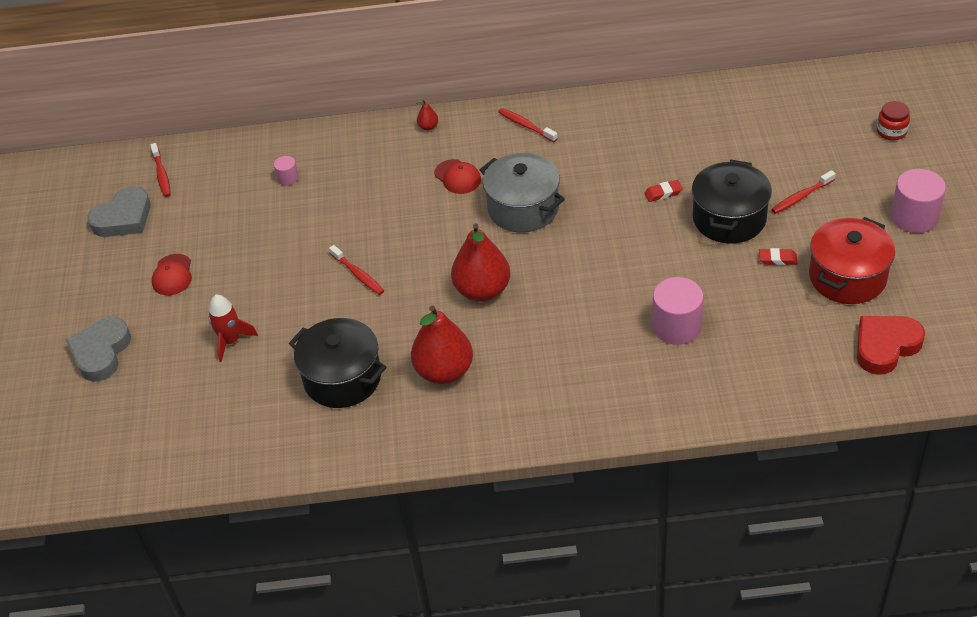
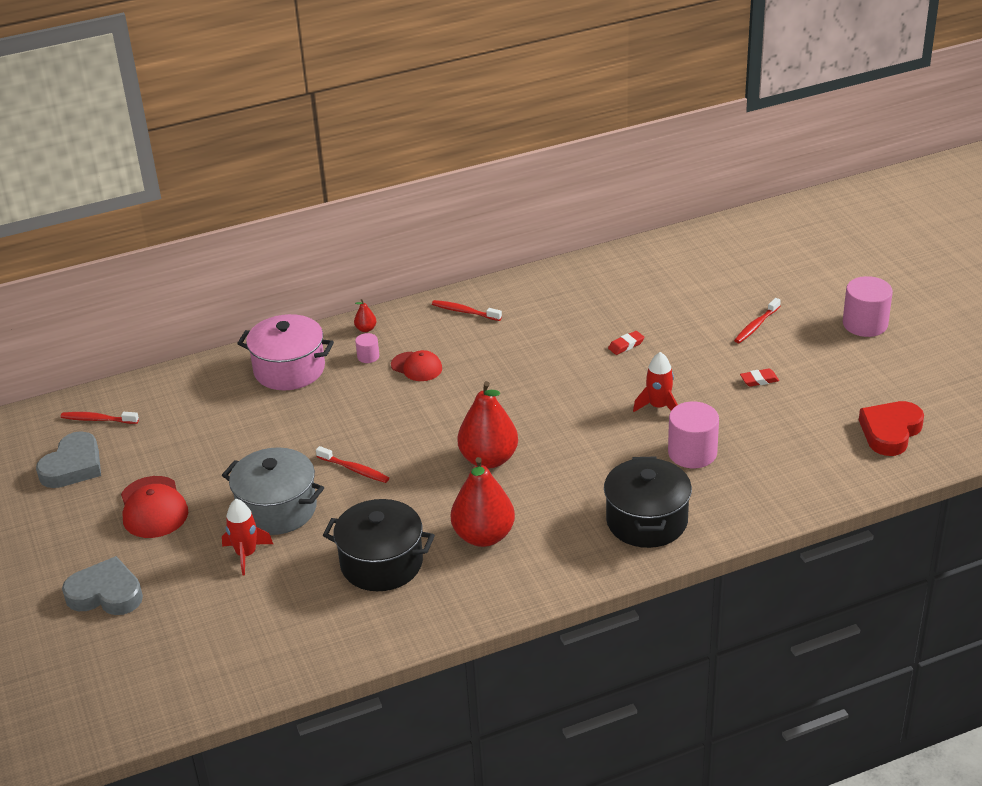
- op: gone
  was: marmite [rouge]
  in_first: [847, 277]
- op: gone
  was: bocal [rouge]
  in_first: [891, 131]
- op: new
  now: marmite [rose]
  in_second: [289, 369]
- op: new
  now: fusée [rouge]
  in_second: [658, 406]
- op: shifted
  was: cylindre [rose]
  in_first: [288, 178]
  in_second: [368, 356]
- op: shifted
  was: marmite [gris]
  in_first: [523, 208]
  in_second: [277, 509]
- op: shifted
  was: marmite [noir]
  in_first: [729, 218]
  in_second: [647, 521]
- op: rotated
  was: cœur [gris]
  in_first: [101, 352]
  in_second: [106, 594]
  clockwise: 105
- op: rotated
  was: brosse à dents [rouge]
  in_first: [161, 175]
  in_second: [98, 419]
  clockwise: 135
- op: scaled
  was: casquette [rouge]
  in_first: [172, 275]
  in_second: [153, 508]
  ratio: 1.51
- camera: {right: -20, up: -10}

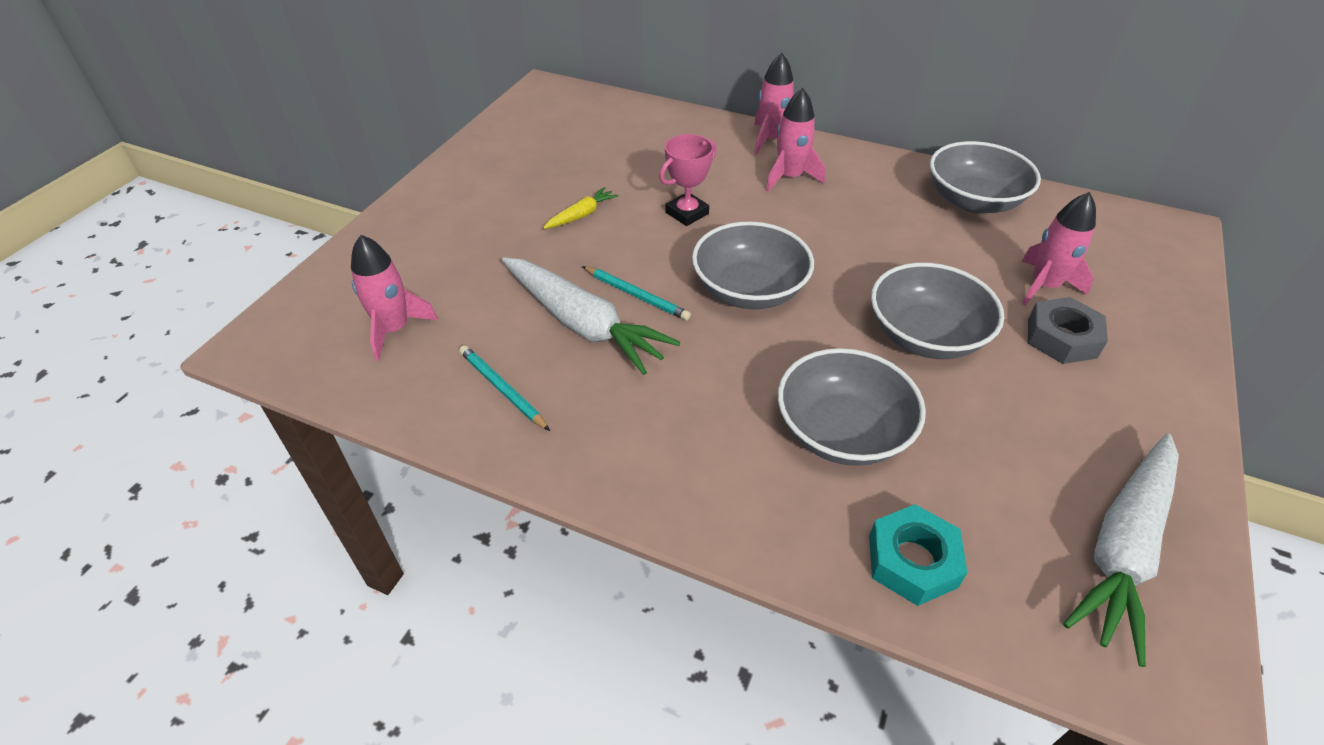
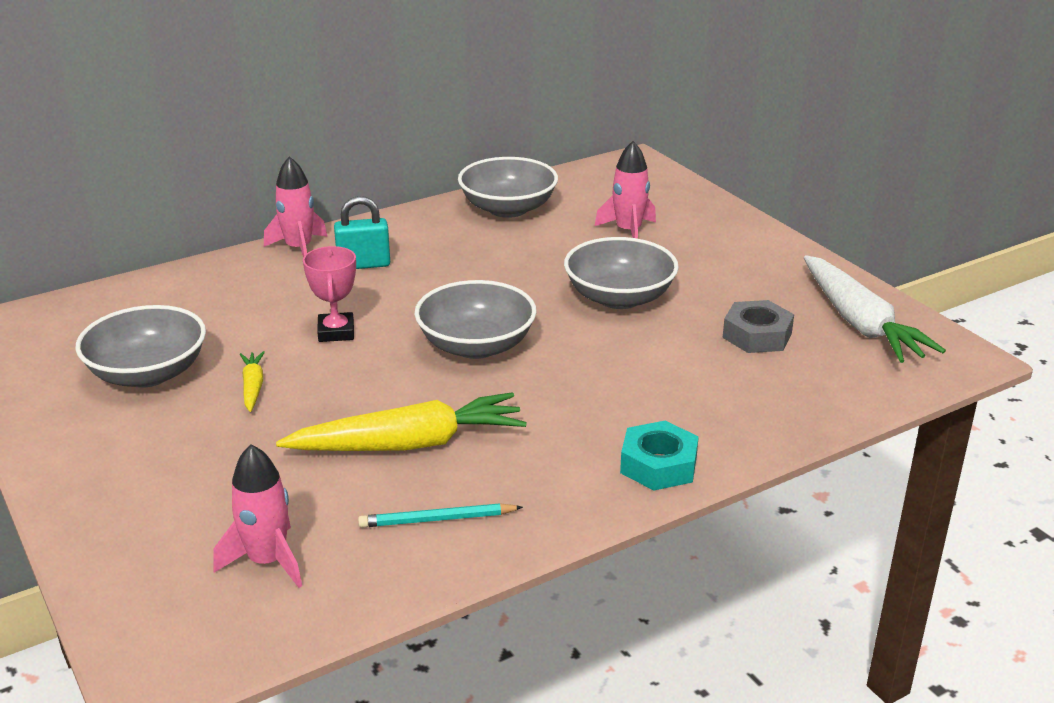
- op: gone
  was: crayon [turquoise]
  in_first: [636, 295]
- op: shifted
  was: bol [gris]
  in_first: [842, 431]
  in_second: [148, 373]
- op: shifted
  was: écrou [turquoise]
  in_first: [912, 561]
  in_second: [658, 465]
- op: shifted
  was: écrou [gris]
  in_first: [1062, 338]
  in_second: [757, 335]
- op: swapped
  was: fusée [rose]
  now: cadenas [turquoise]
  in_first: [789, 177]
  in_second: [363, 264]
- op: repainted
  was: carotte [blanc]
  now: carotte [jaune]
  in_first: [583, 324]
  in_second: [408, 444]
- camera: {right: -55, up: -15}

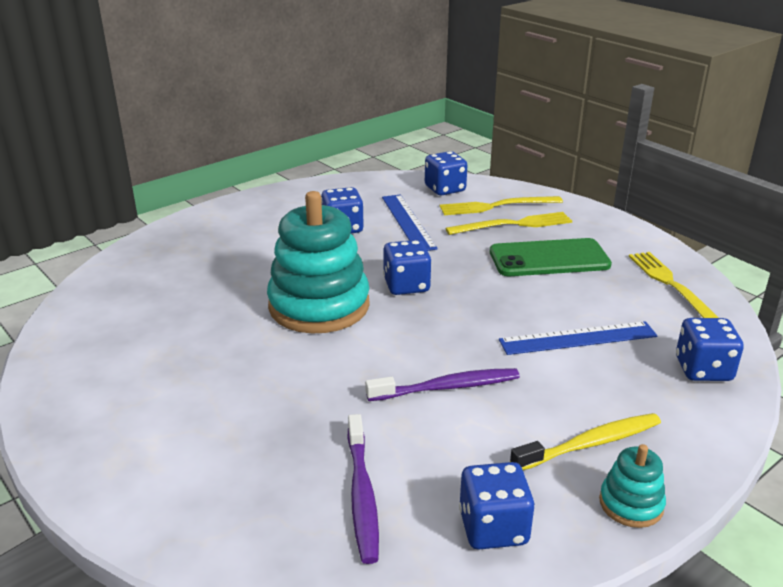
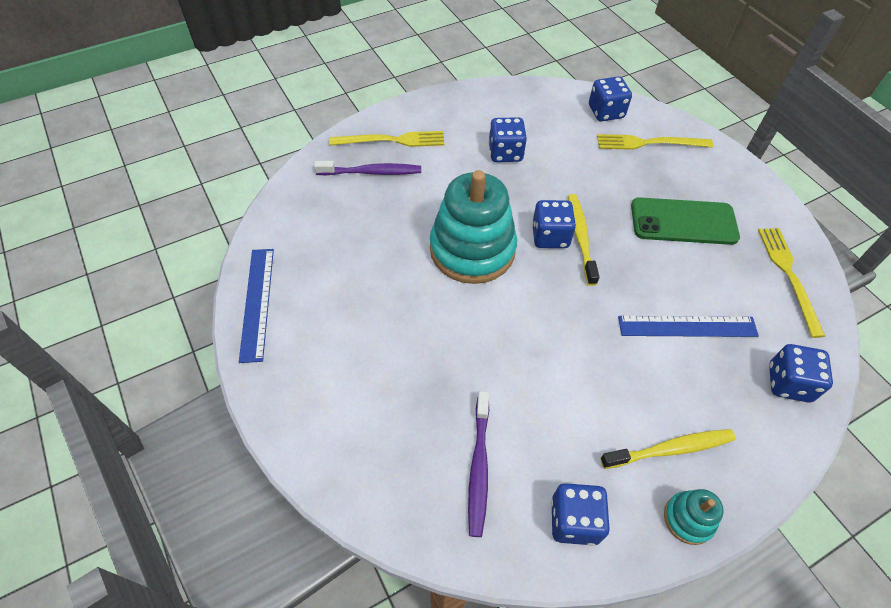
- op: new
  now: brosse à dents [jaune]
  in_second: [580, 237]
- op: shifted
  was: brosse à dents [violet]
  in_first: [447, 387]
  in_second: [372, 172]
- op: shifted
  was: règle [bleu]
  in_first: [408, 222]
  in_second: [257, 303]
- op: shifted
  was: fourchette [jaune]
  in_first: [513, 224]
  in_second: [392, 140]
- camera: {right: 10, up: 25}

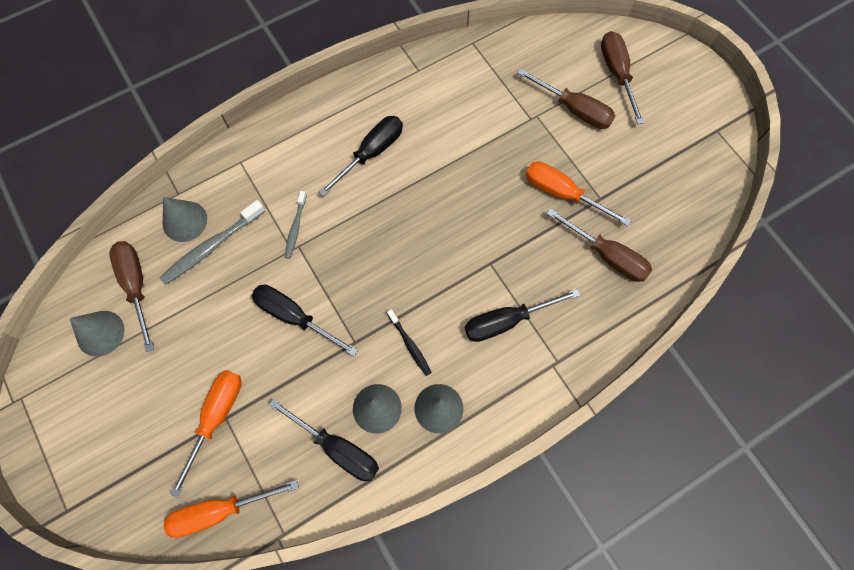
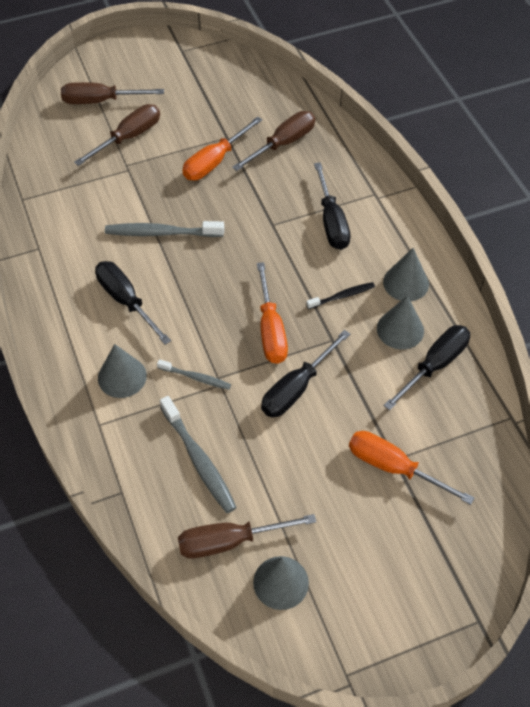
- op: new
  now: brosse à dents [gris]
  in_second: [161, 233]
- op: shifted
  was: cône [gris]
  in_first: [185, 221]
  in_second: [122, 377]
- op: shifted
  was: tournevis [orange]
  in_first: [220, 511]
  in_second: [271, 330]
- camera: {right: -80, up: -15}

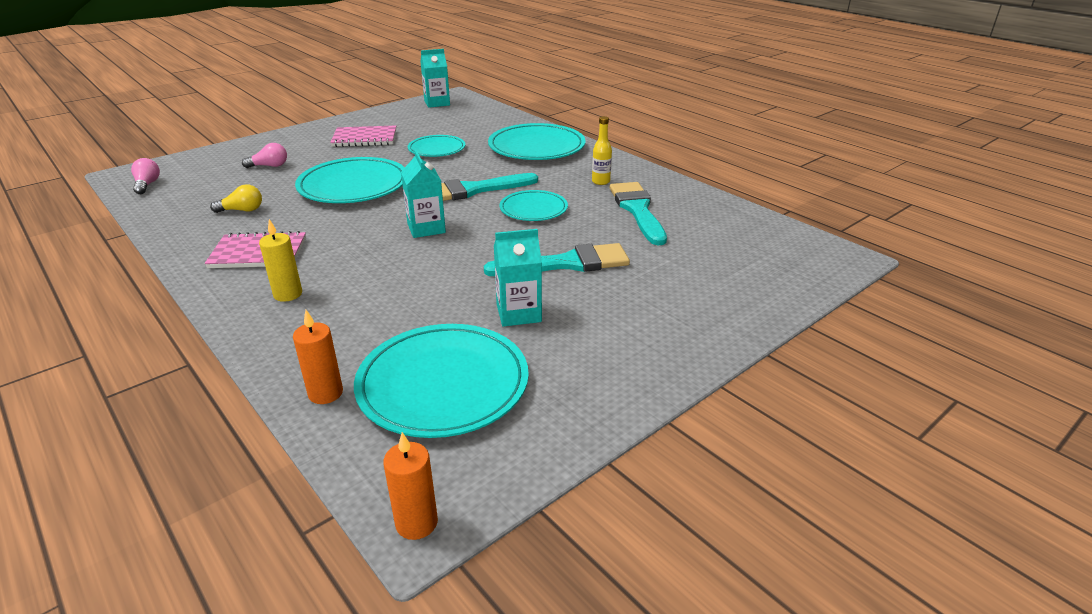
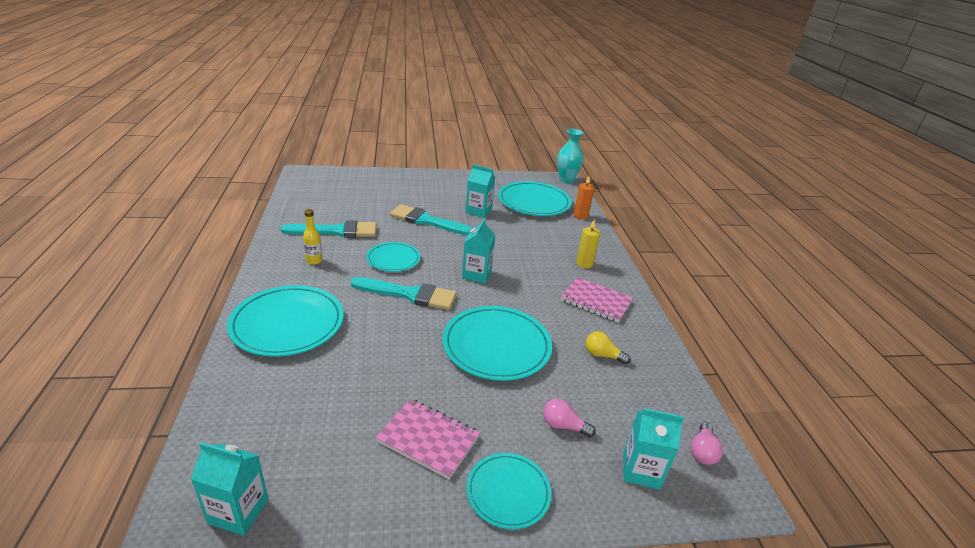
- op: new
  now: brique de lait [turquoise]
  in_second: [641, 470]
- op: shifted
  was: assiette [turquoise]
  in_first: [437, 149]
  in_second: [508, 492]
- op: swapped
  was: bougie [orange]
  now: vase [turquoise]
  in_first: [416, 523]
  in_second: [566, 179]
- op: rotated
  was: pinceau [turquoise]
  in_first: [637, 210]
  in_second: [336, 231]
  clockwise: -120
- camera: {right: -150, up: 0}

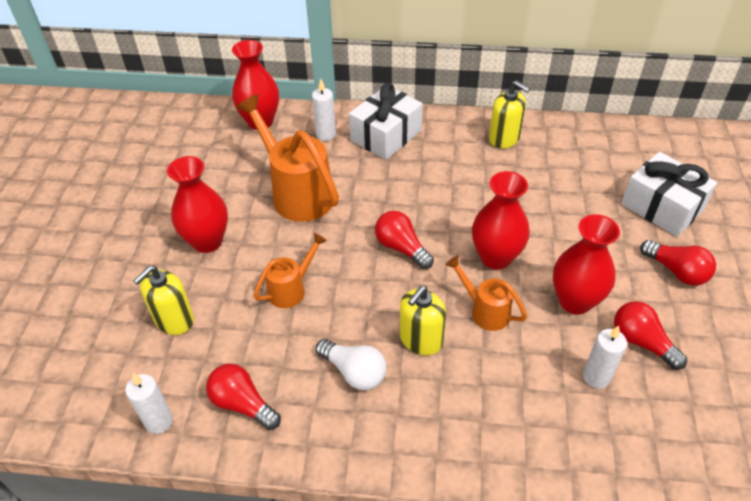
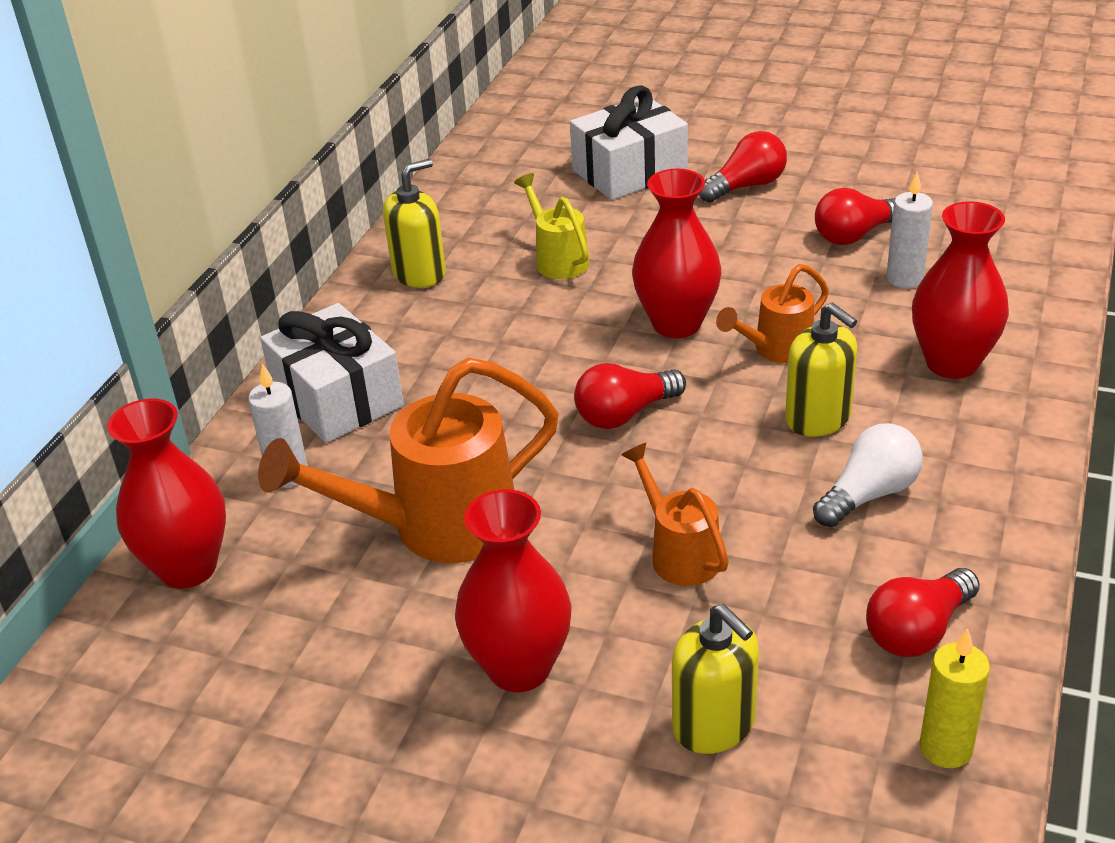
- op: new
  now: arrosoir [jaune]
  in_second: [558, 259]
- op: shifted
  was: vase [rouge]
  in_first: [575, 301]
  in_second: [952, 363]
- op: repainted
  was: bougie [blanc]
  now: bougie [jaune]
  in_first: [159, 421]
  in_second: [945, 748]
- camera: {right: -75, up: -10}

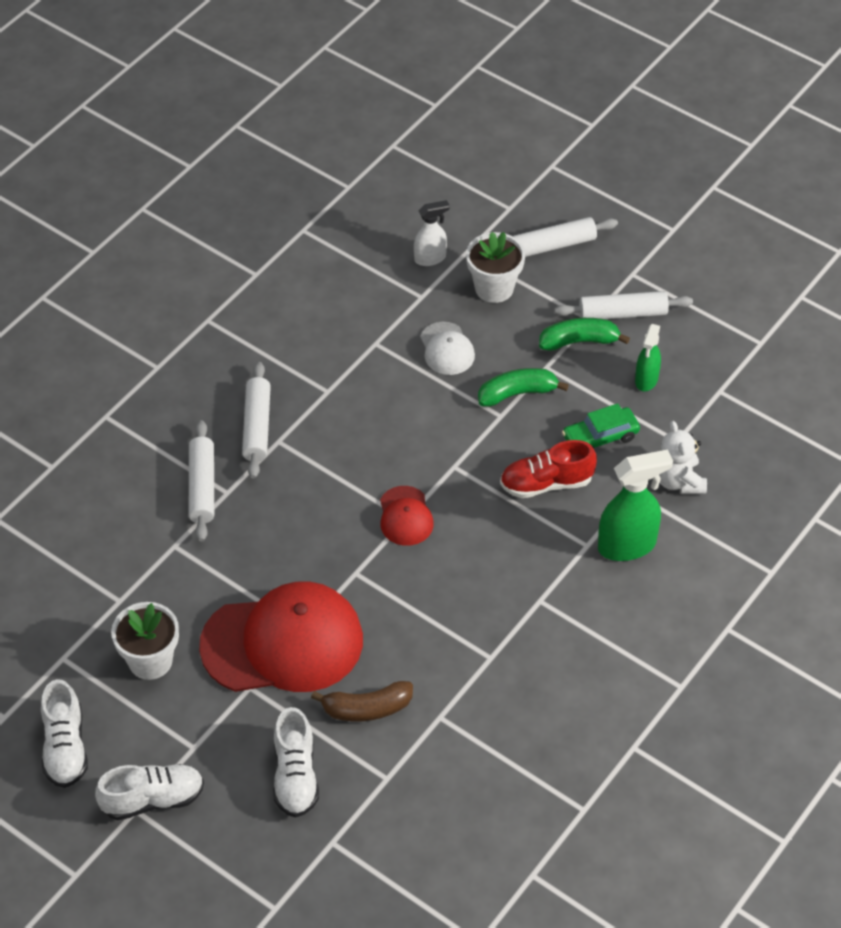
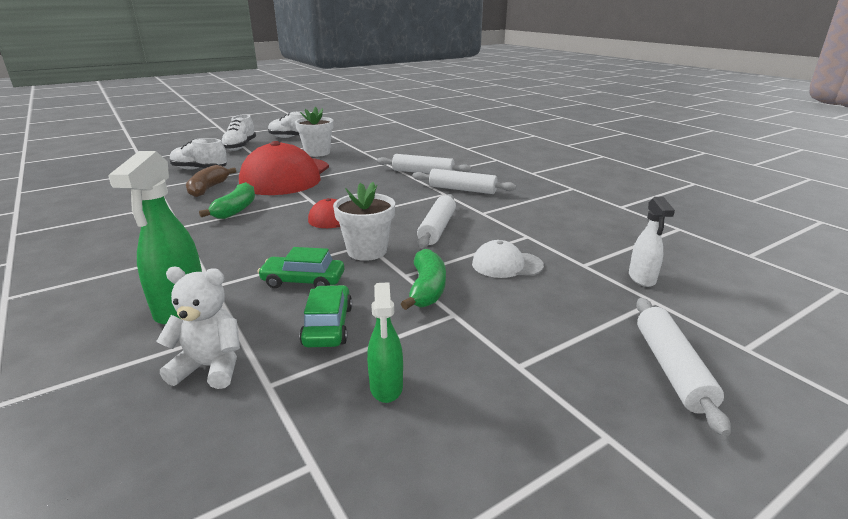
- op: shifted
  was: pot de fleurs [blanc]
  in_first: [494, 288]
  in_second: [367, 251]
- op: shifted
  was: banane [vert]
  in_first: [579, 341]
  in_second: [236, 210]
- op: shifted
  was: rouleau à pâtisserie [blanc]
  in_first: [622, 314]
  in_second: [437, 228]
- op: swapped
  was: chaussure [rouge]
  now: voiture [vert]
  in_first: [546, 483]
  in_second: [303, 281]
- op: rotated
  was: vaporisateur [vert]
  in_first: [646, 380]
  in_second: [386, 387]
  clockwise: -135
- camera: {right: 110, up: -25}

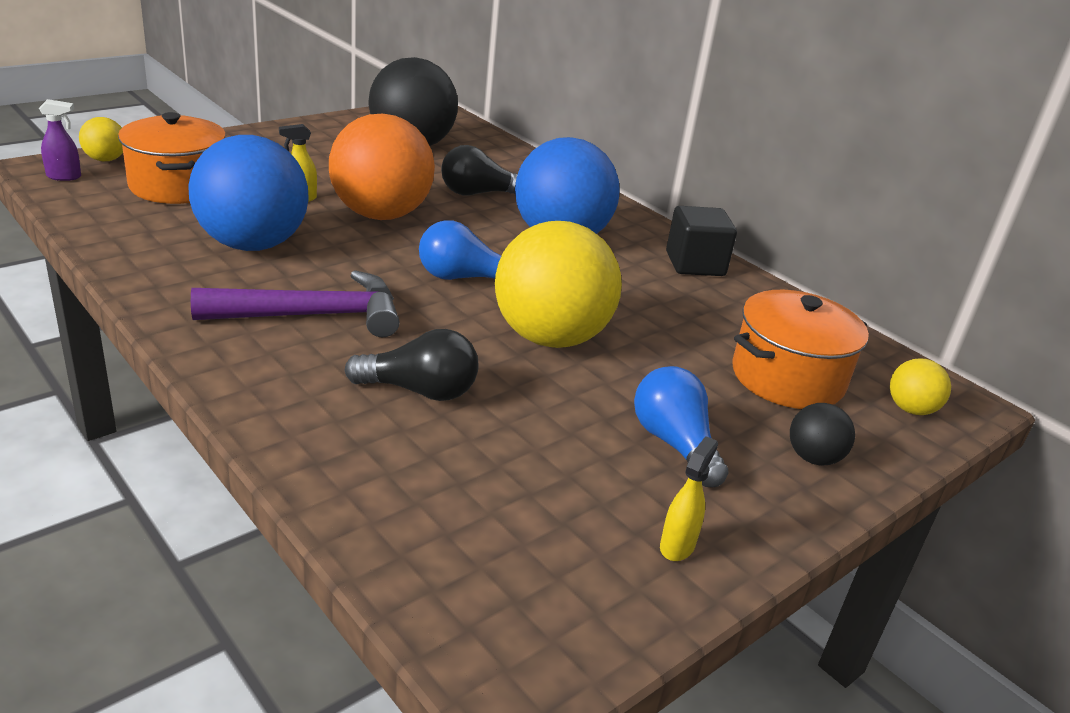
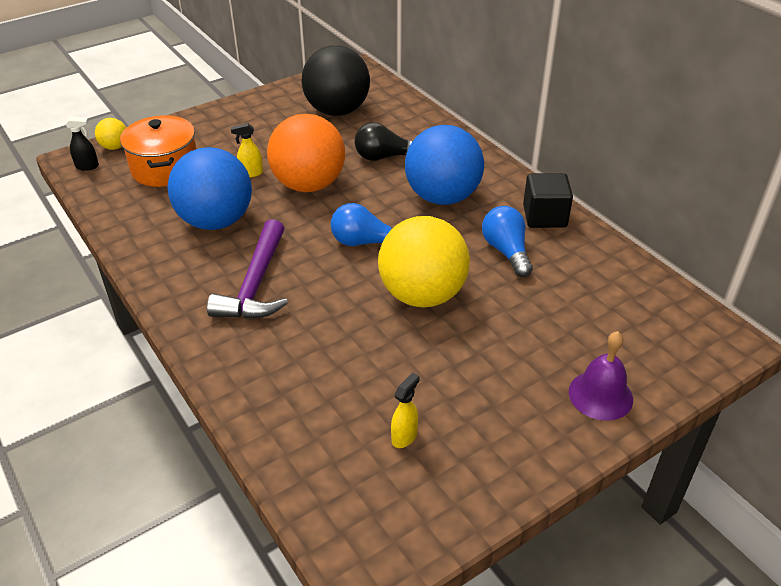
- op: gone
  was: ampoule [noir]
  in_first: [420, 391]
- op: gone
  was: marmite [orange]
  in_first: [787, 377]
- op: gone
  was: balle [jaune]
  in_first: [910, 409]
- op: shifted
  was: ampoule [bleu]
  in_first: [674, 444]
  in_second: [506, 251]
- op: shifted
  was: vaporisateur [jaune]
  in_first: [677, 546]
  in_second: [404, 436]
- op: swapped
  was: balle [noir]
  now: cloche [violet]
  in_first: [813, 458]
  in_second: [600, 395]
- op: repainted
  was: vaporisateur [violet]
  now: vaporisateur [noir]
  in_first: [64, 177]
  in_second: [87, 166]
- op: rotated
  was: marteau [violet]
  in_first: [313, 316]
  in_second: [255, 284]
  clockwise: 105
- camera: {right: 10, up: 10}

